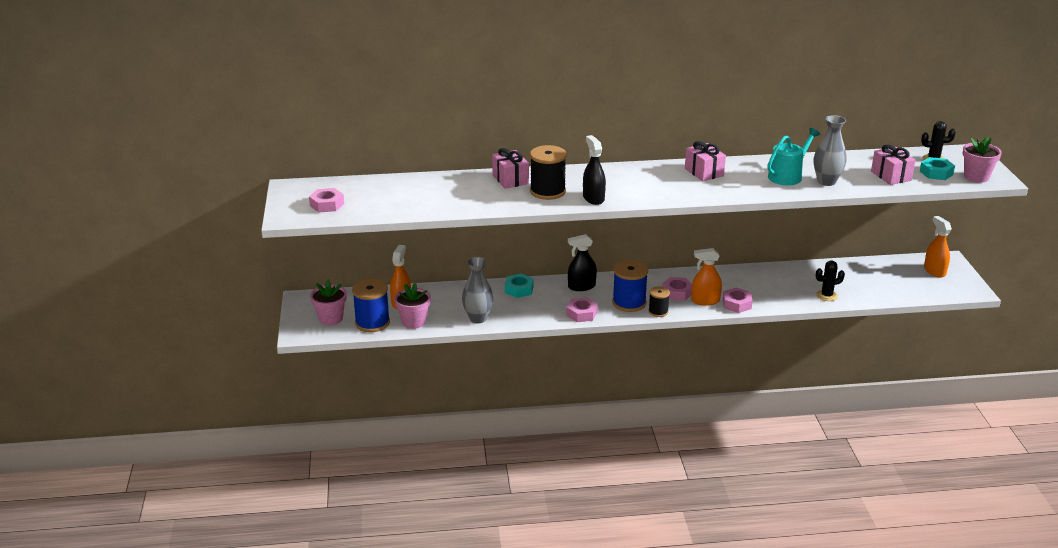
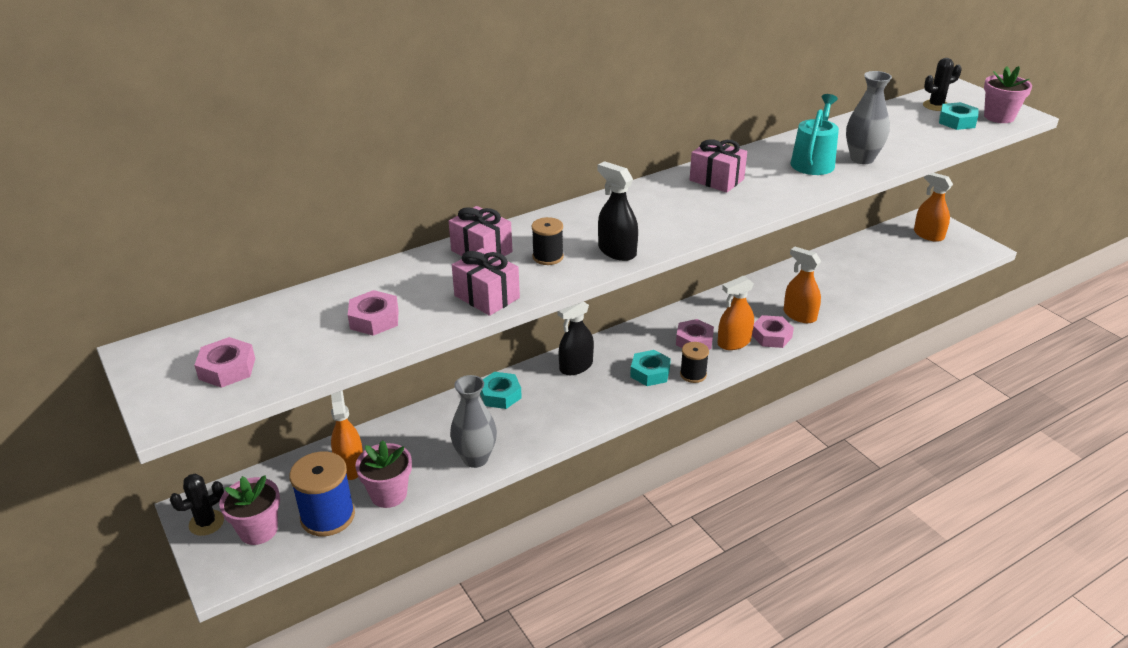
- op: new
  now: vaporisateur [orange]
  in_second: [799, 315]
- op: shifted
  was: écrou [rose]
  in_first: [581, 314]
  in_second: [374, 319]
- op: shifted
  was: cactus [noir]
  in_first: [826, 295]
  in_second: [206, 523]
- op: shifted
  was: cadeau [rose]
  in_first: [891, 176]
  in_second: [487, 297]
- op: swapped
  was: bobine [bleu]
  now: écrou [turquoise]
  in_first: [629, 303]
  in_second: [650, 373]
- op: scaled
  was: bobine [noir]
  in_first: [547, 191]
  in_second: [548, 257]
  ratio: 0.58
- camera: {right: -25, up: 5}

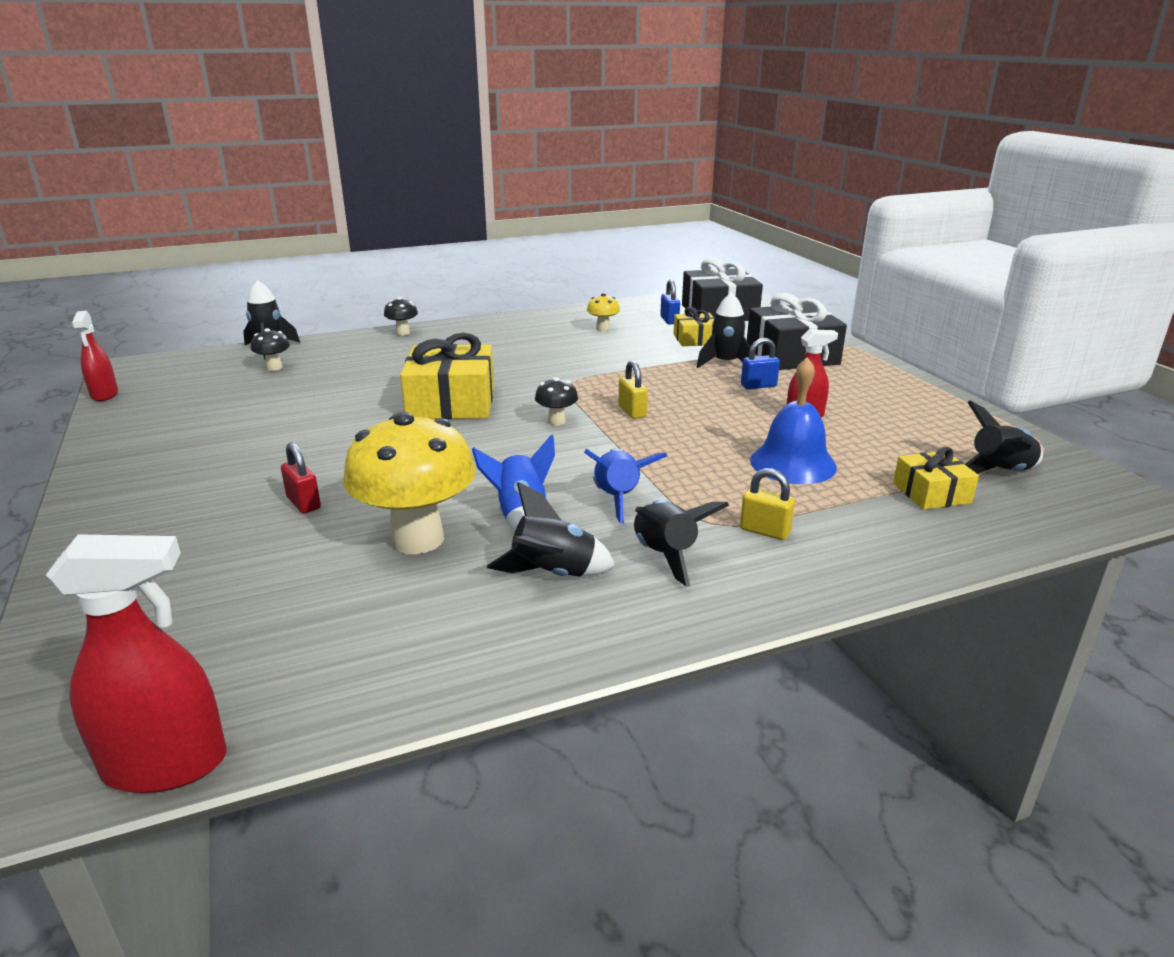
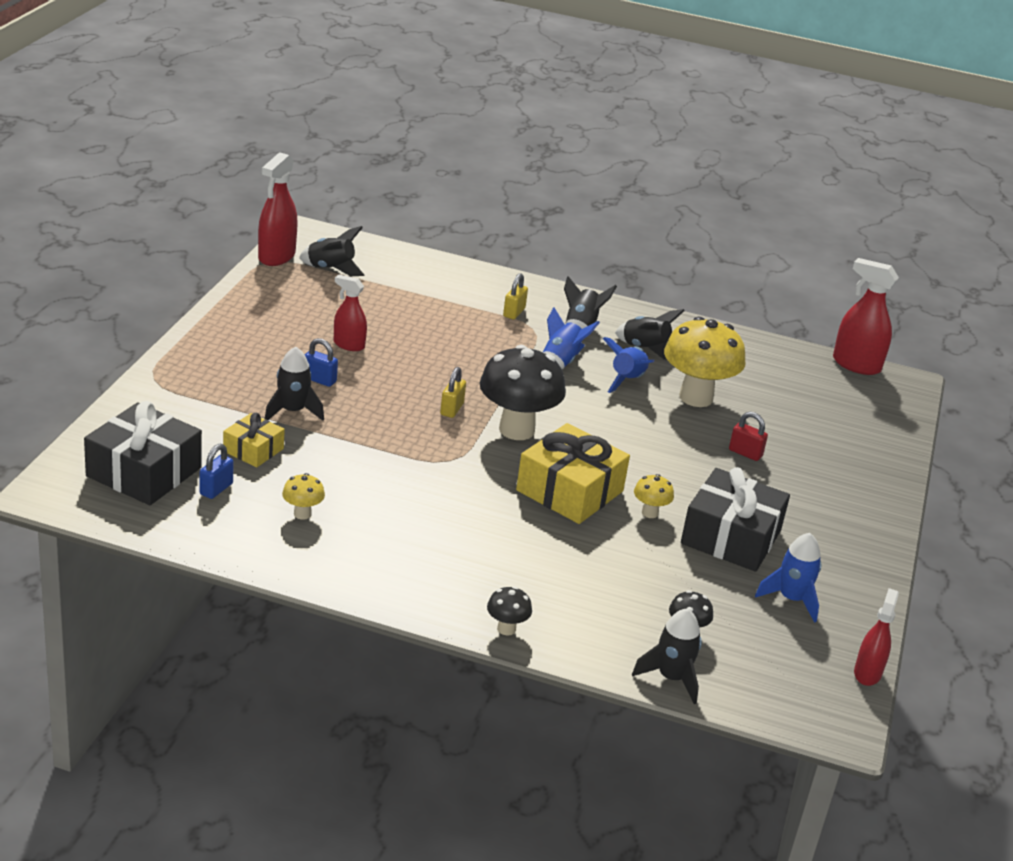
- op: gone
  was: cloche [bleu]
  in_first: [793, 463]
- op: gone
  was: cadeau [jaune]
  in_first: [931, 493]
- op: new
  now: vaporisateur [rouge]
  in_second: [276, 256]
- op: new
  now: champignon [jaune]
  in_second: [650, 513]
- op: new
  now: fusée [bleu]
  in_second: [791, 599]
- op: shifted
  was: cadeau [noir]
  in_first: [792, 355]
  in_second: [731, 537]
- op: rotated
  was: cadenas [rouge]
  in_first: [303, 503]
  in_second: [745, 453]
  clockwise: -60
- op: rotated
  was: cadenas [jaune]
  in_first: [764, 531]
  in_second: [514, 312]
  clockwise: 45
- op: scaled
  was: champignon [noir]
  in_first: [556, 421]
  in_second: [516, 430]
  ratio: 2.25
- camera: {right: -145, up: 5}

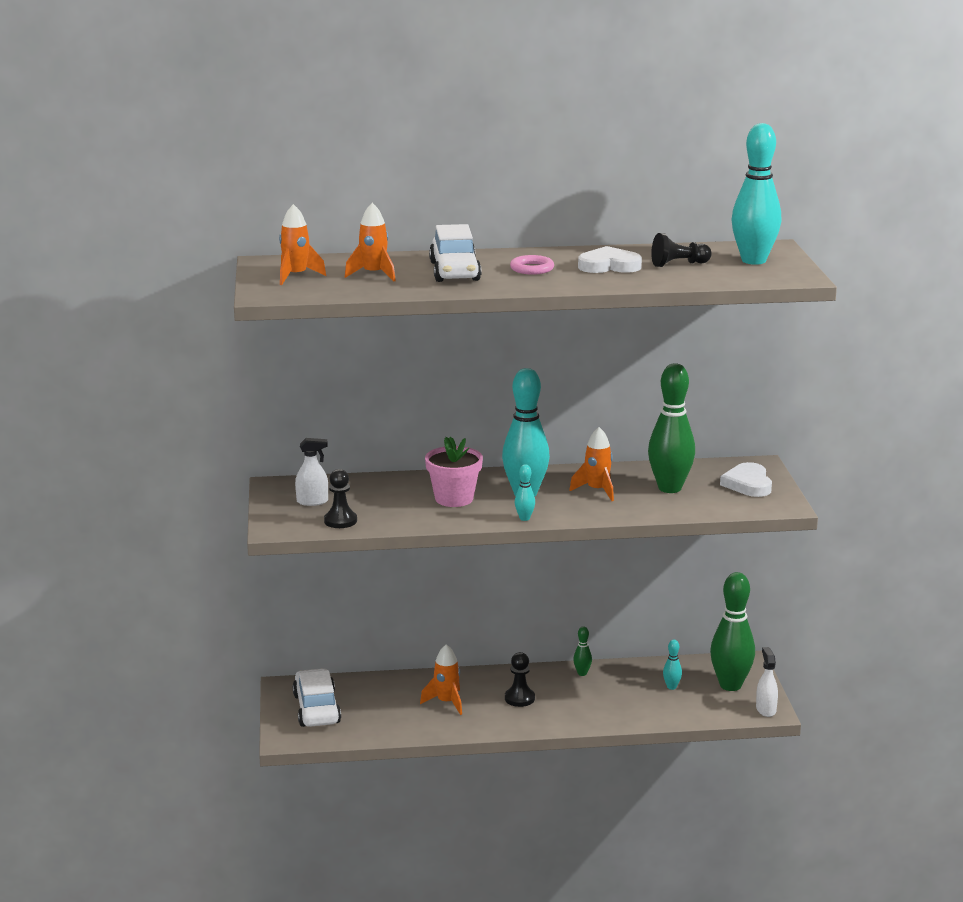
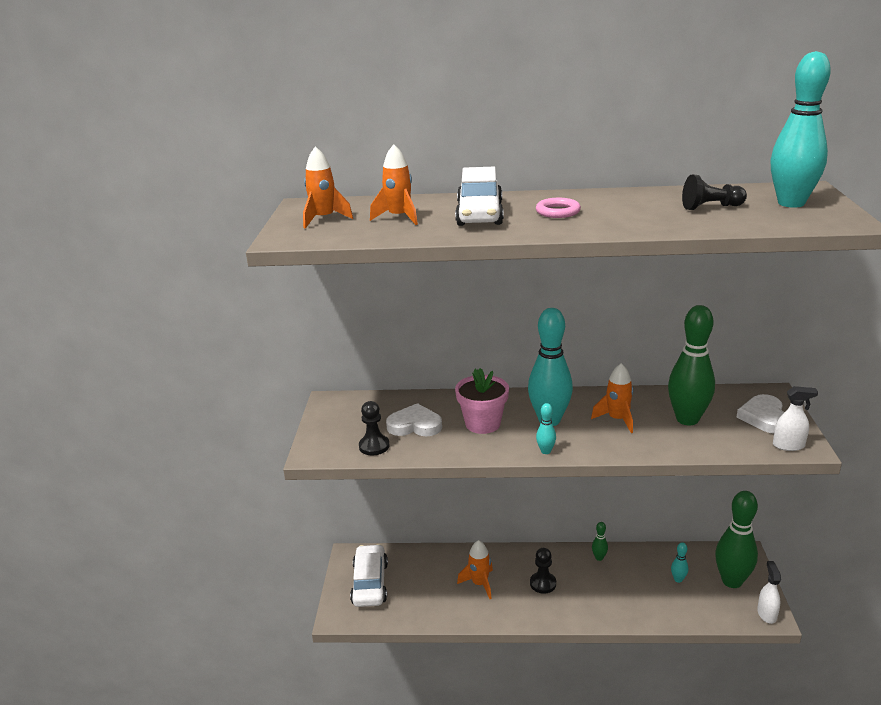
- op: shifted
  was: vaporisateur [blanc]
  in_first: [312, 502]
  in_second: [788, 445]
- op: shifted
  was: cœur [blanc]
  in_first: [609, 266]
  in_second: [415, 425]
- camera: {right: 10, up: 5}

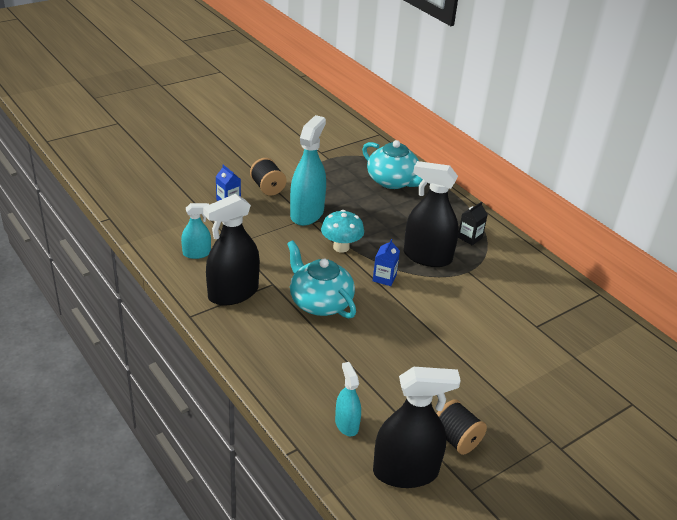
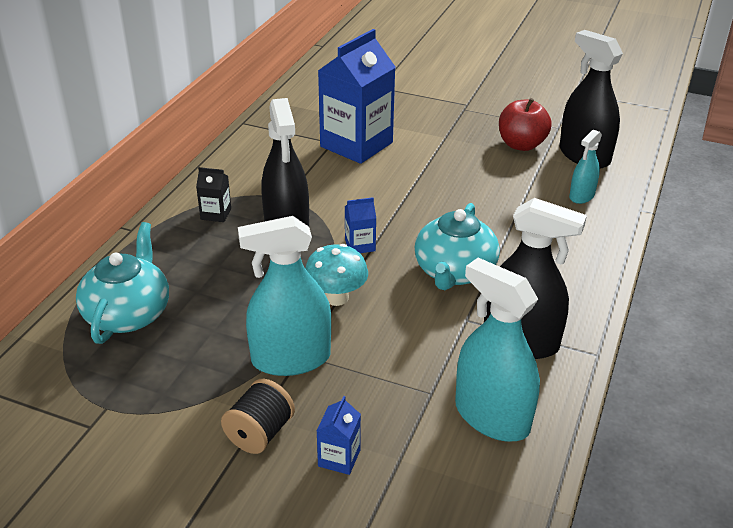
- op: new
  now: brique de lait [bleu]
  in_second: [356, 144]
- op: swapped
  was: bobine [noir]
  now: pomme [rouge]
  in_first: [456, 439]
  in_second: [521, 145]
- op: scaled
  was: vaporisateur [turquoise]
  in_first: [196, 253]
  in_second: [492, 417]
  ratio: 1.84
- camera: {right: -120, up: 0}

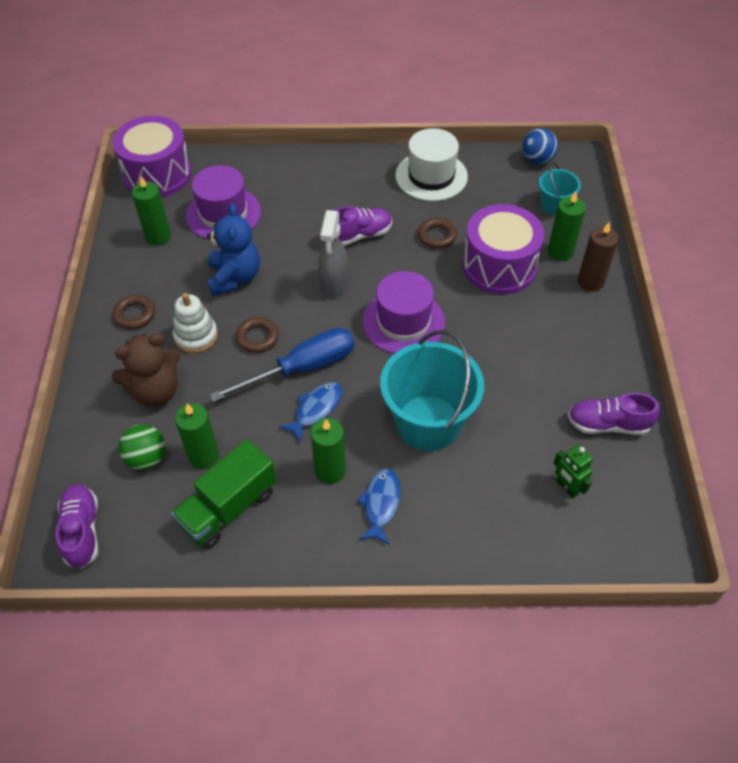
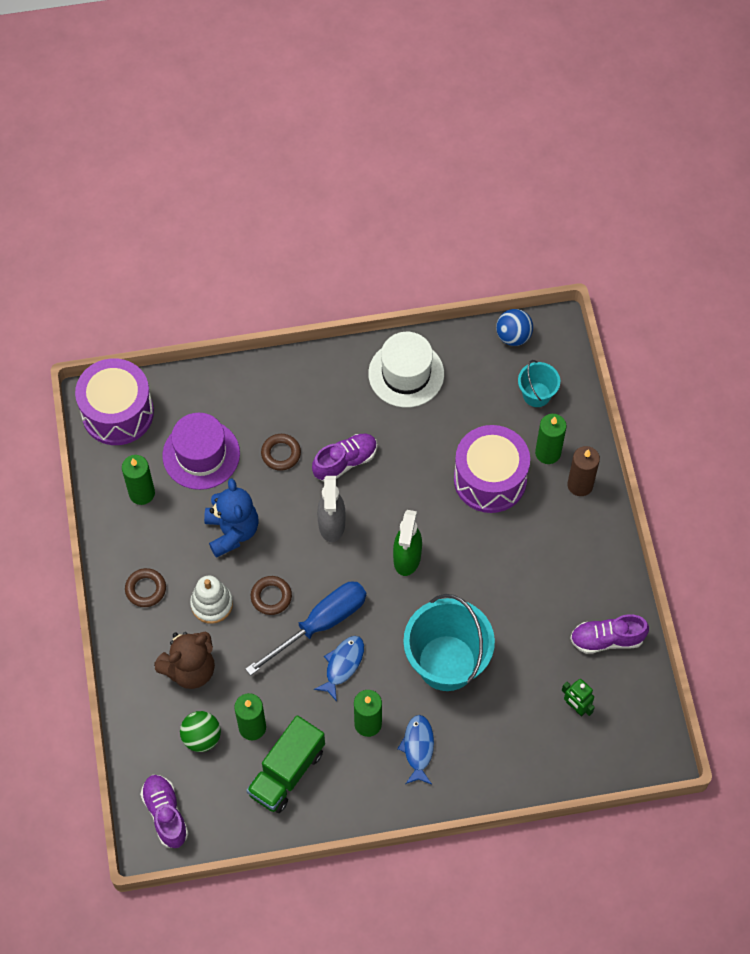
- op: shifted
  was: anneau [marron]
  in_first: [437, 236]
  in_second: [281, 454]
- op: swapped
  was: chapeau [violet]
  now: vaporisateur [vert]
  in_first: [403, 322]
  in_second: [407, 558]
- camera: {right: -10, up: 10}

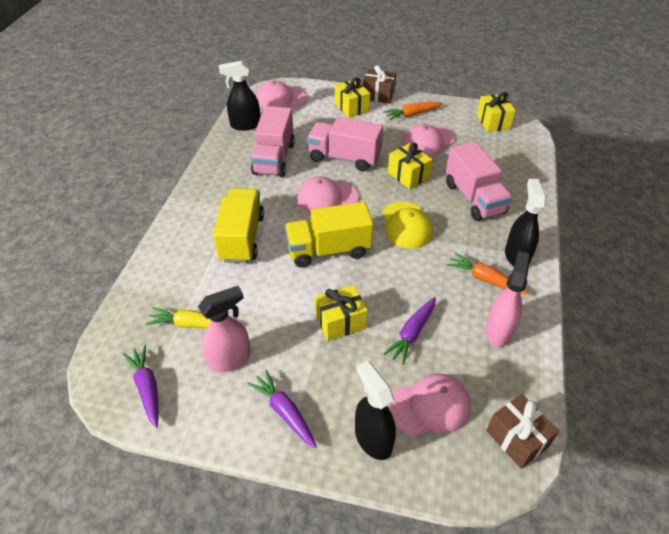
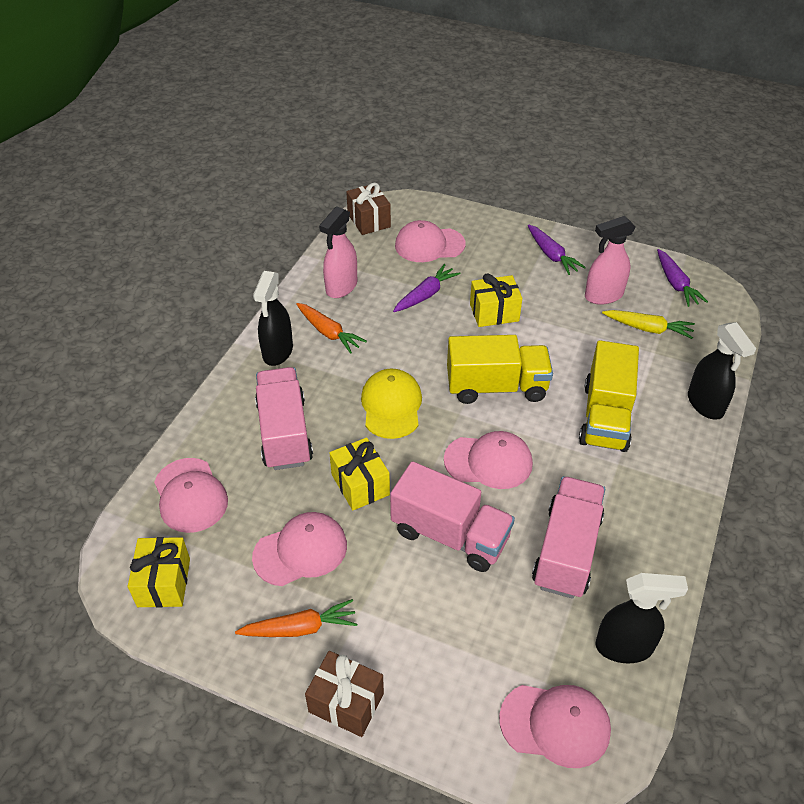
- op: gone
  was: cadeau [jaune]
  in_first: [351, 107]
- op: new
  now: casquette [rose]
  in_second: [190, 495]
- op: shifted
  was: vaporisateur [noir]
  in_first: [373, 438]
  in_second: [705, 404]
- camera: {right: -170, up: 0}

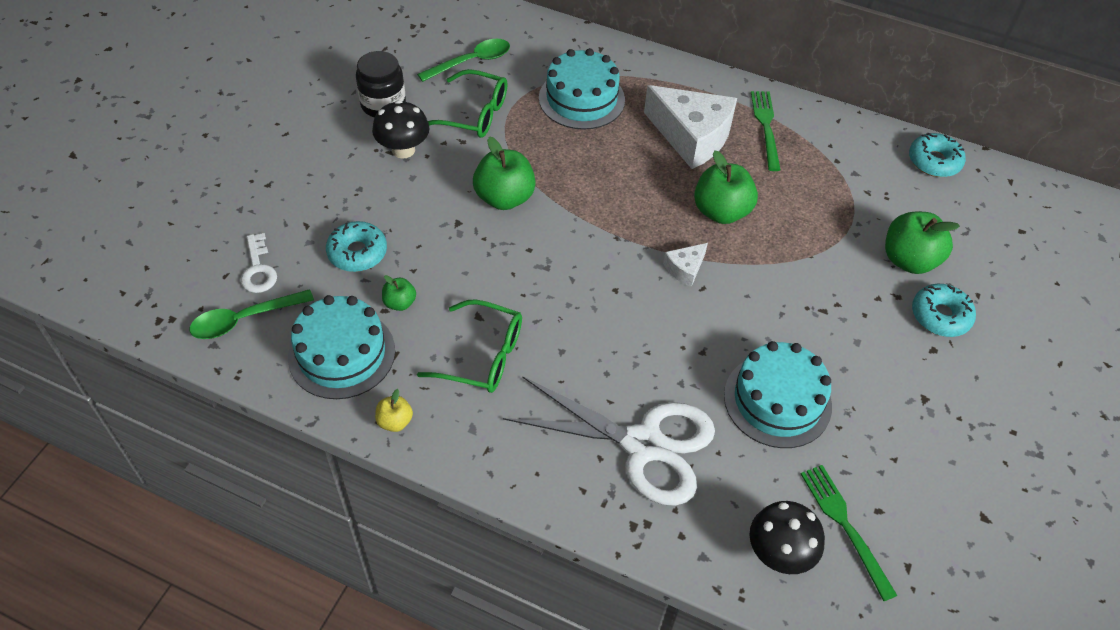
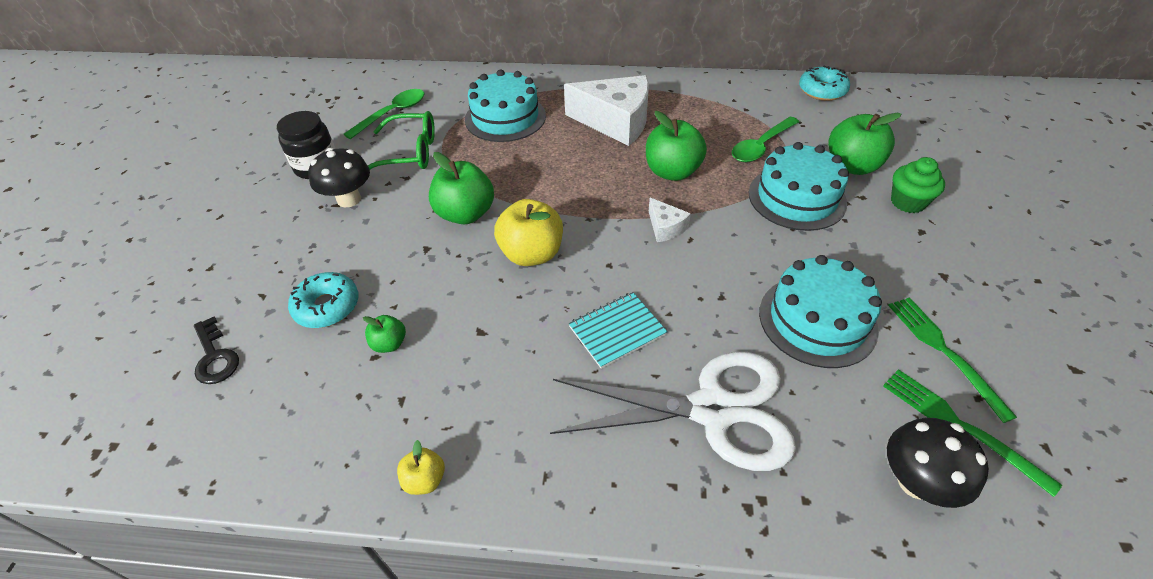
- op: gone
  was: lunettes [vert]
  in_first: [483, 356]
- op: new
  now: pomme [jaune]
  in_second: [531, 254]
- op: new
  now: carnet [turquoise]
  in_second: [617, 331]
- op: shifted
  was: cuillère [vert]
  in_first: [244, 319]
  in_second: [761, 146]
- op: shifted
  was: gâteau [turquoise]
  in_first: [341, 353]
  in_second: [797, 197]
- op: shifted
  was: fourchette [vert]
  in_first: [766, 127]
  in_second: [944, 351]
- op: swapped
  was: beignet [turquoise]
  now: muffin [vert]
  in_first: [940, 316]
  in_second: [907, 202]
- op: repainted
  was: clé [blanc]
  now: clé [noir]
  in_first: [258, 269]
  in_second: [215, 356]
- op: rotated
  was: fromage [blanc]
  in_first: [685, 269]
  in_second: [665, 227]
  clockwise: -60
- camera: {right: -15, up: -5}

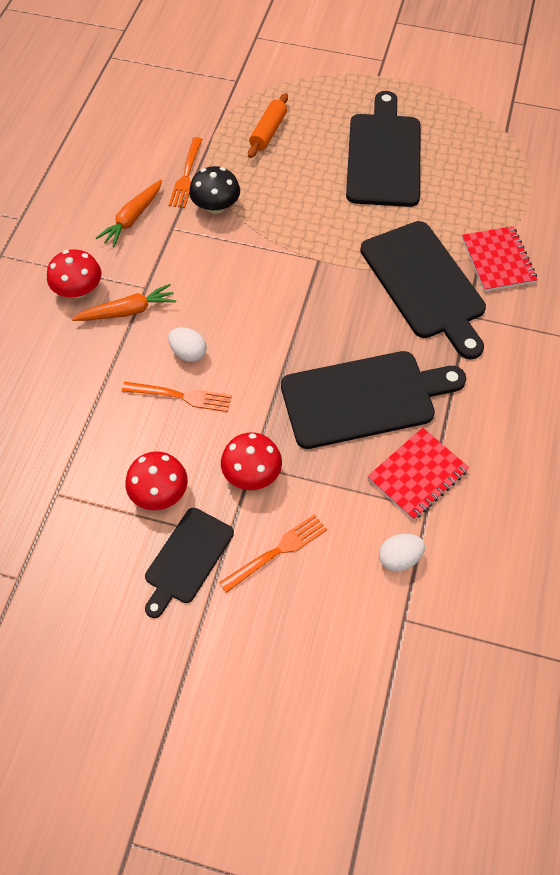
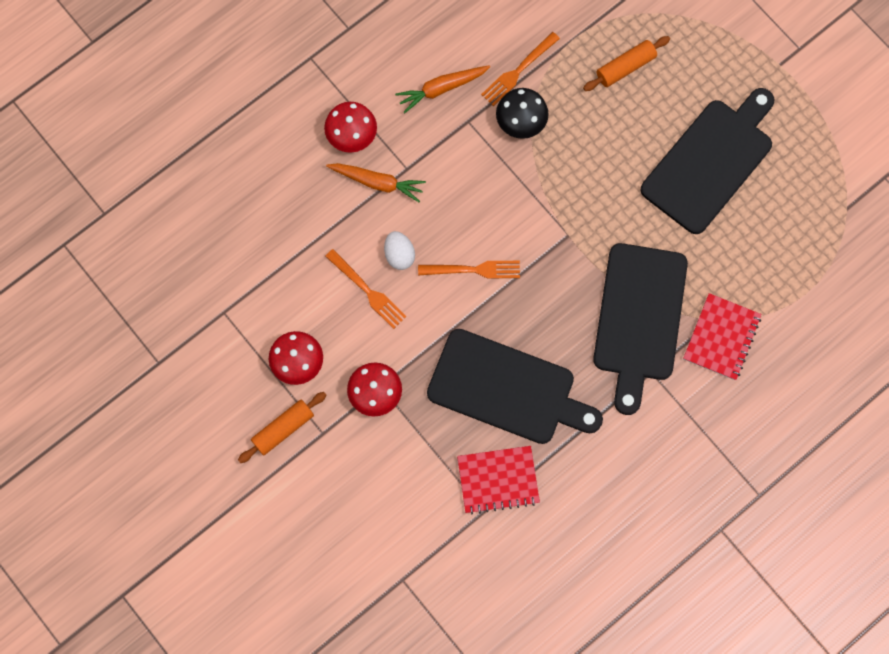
- op: gone
  was: œuf [blanc]
  in_first: [399, 558]
- op: shifted
  was: fourchette [orange]
  in_first: [277, 551]
  in_second: [474, 269]
- op: swapped
  was: planche à découper [noir]
  now: rouleau à pâtisserie [orange]
  in_first: [187, 559]
  in_second: [283, 429]
- camera: {right: 35, up: 15}

